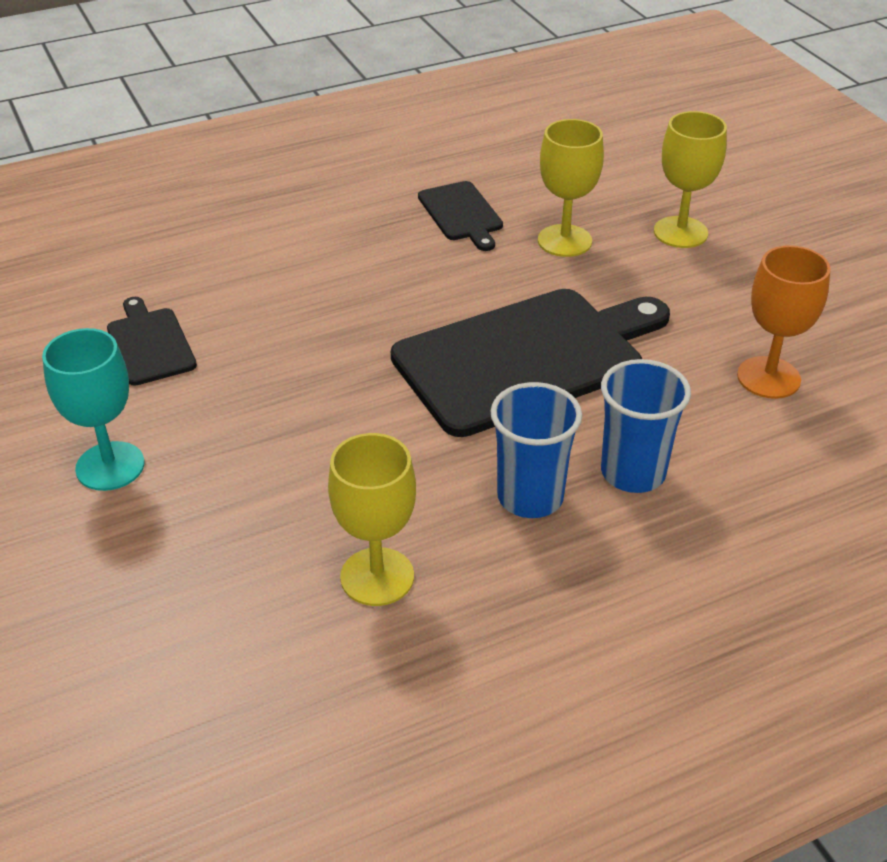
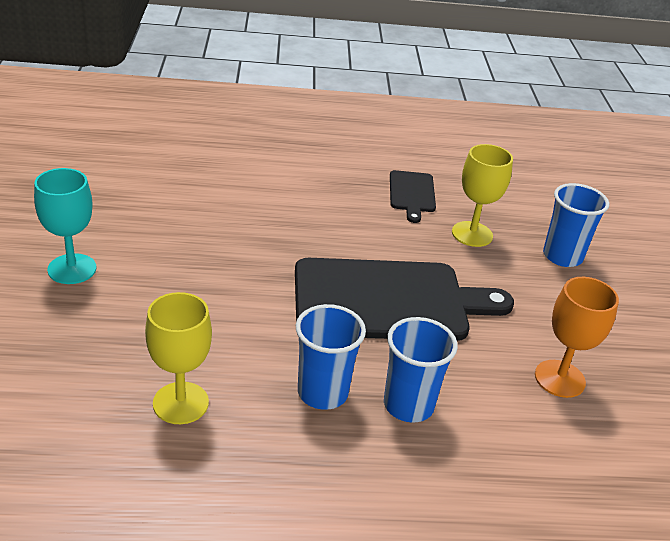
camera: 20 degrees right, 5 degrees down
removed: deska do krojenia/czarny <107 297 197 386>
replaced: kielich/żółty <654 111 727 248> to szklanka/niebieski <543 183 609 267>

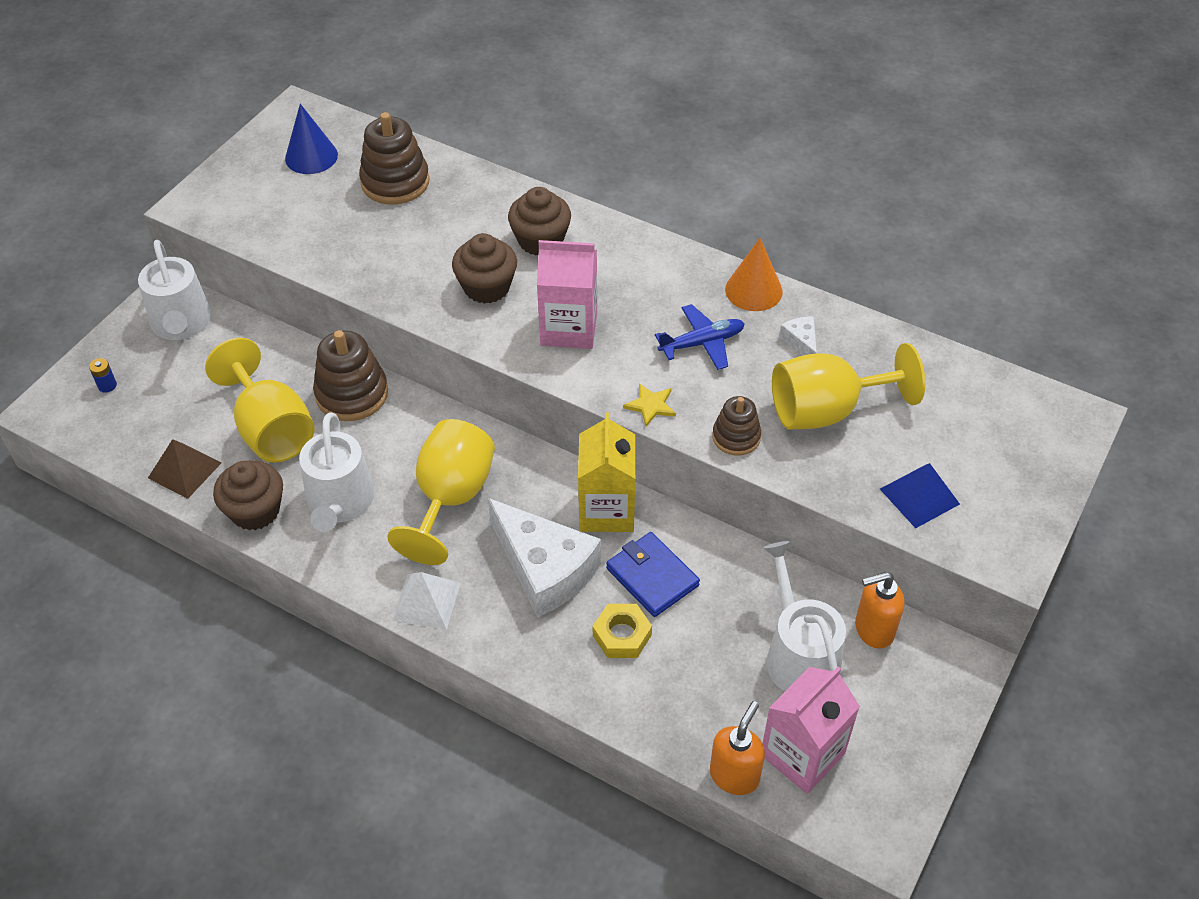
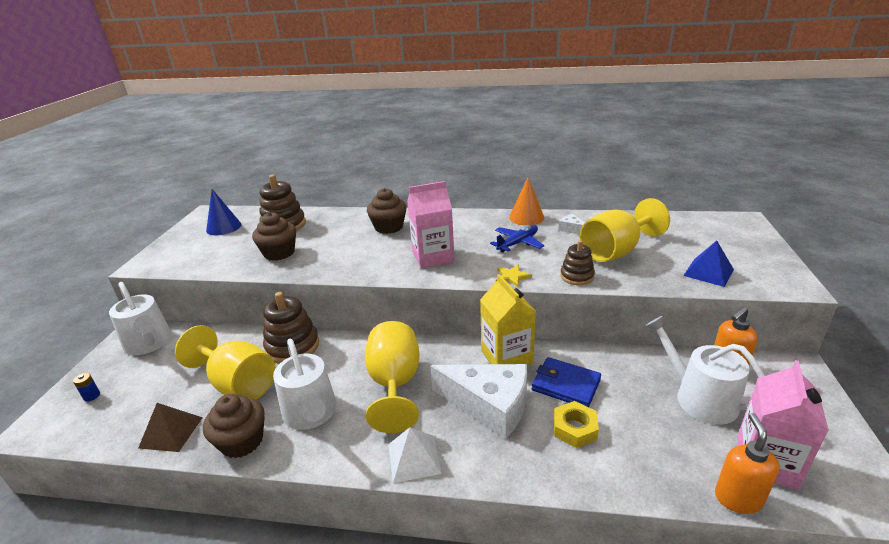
camera: 20 degrees left, 20 degrees down
moved: muffinka/brązowy <452 233 517 304> to <252 212 296 261>

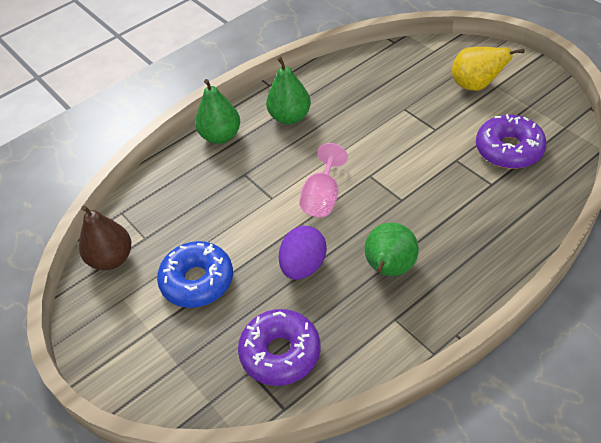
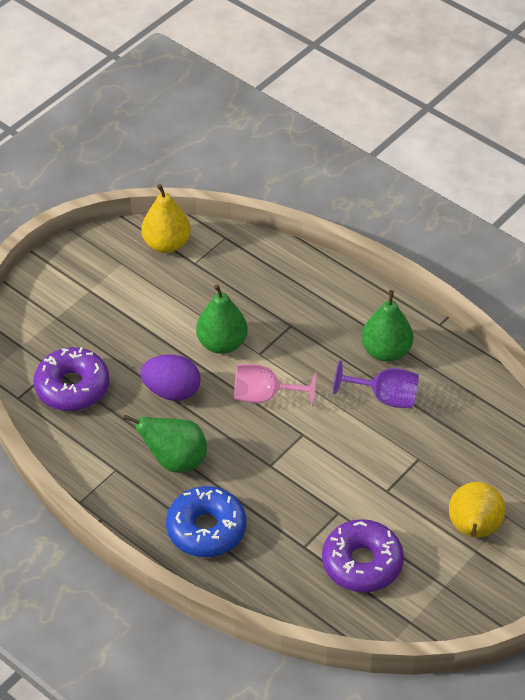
camera: 75 degrees right, 0 degrees up
added: kielich/fioletowy <333 360 419 408>
moved: donut/niebieski <157 241 233 308> to <166 486 246 557>; gruszka/zielony <195 79 240 144> to <196 284 248 354>
recoloured: gruszka/brązowy <79 205 131 270> to gruszka/żółty <141 184 191 253>

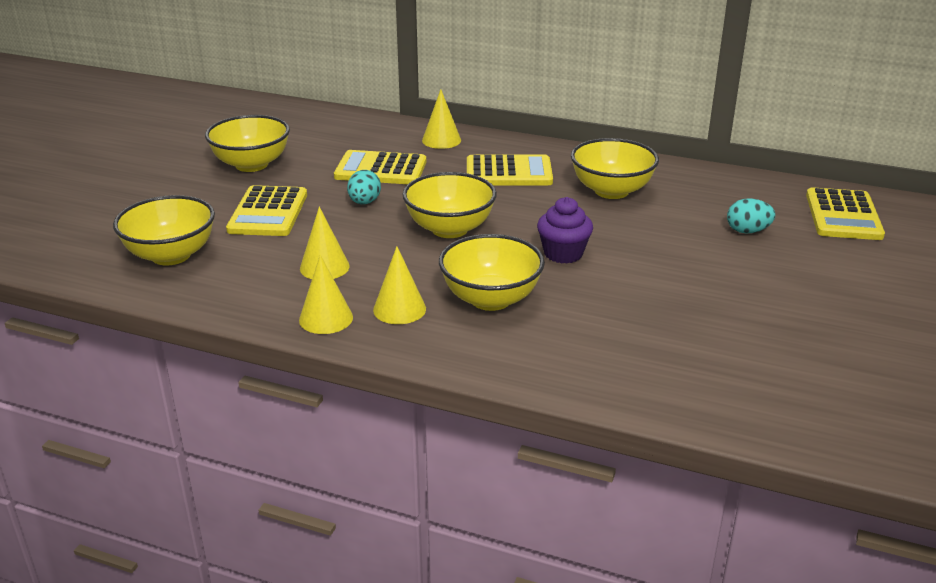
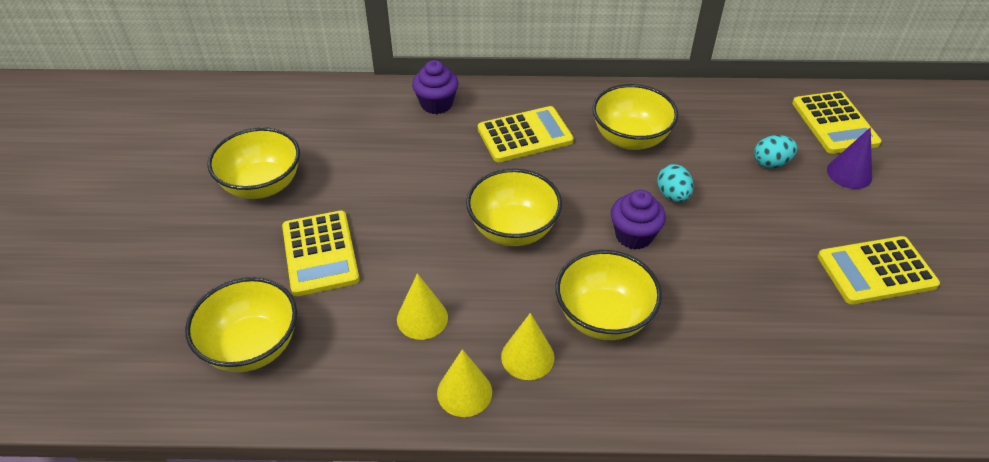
camera: 20 degrees left, 15 degrees up
added: stożek/fioletowy <827 127 872 189>
moved: jajko/turkusowy <347 170 381 204> to <657 164 694 202>; kalkulator/żółty <334 150 426 184> to <818 236 940 304>
replaced: stożek/żółty <422 89 461 149> to muffinka/fioletowy <412 60 459 114>

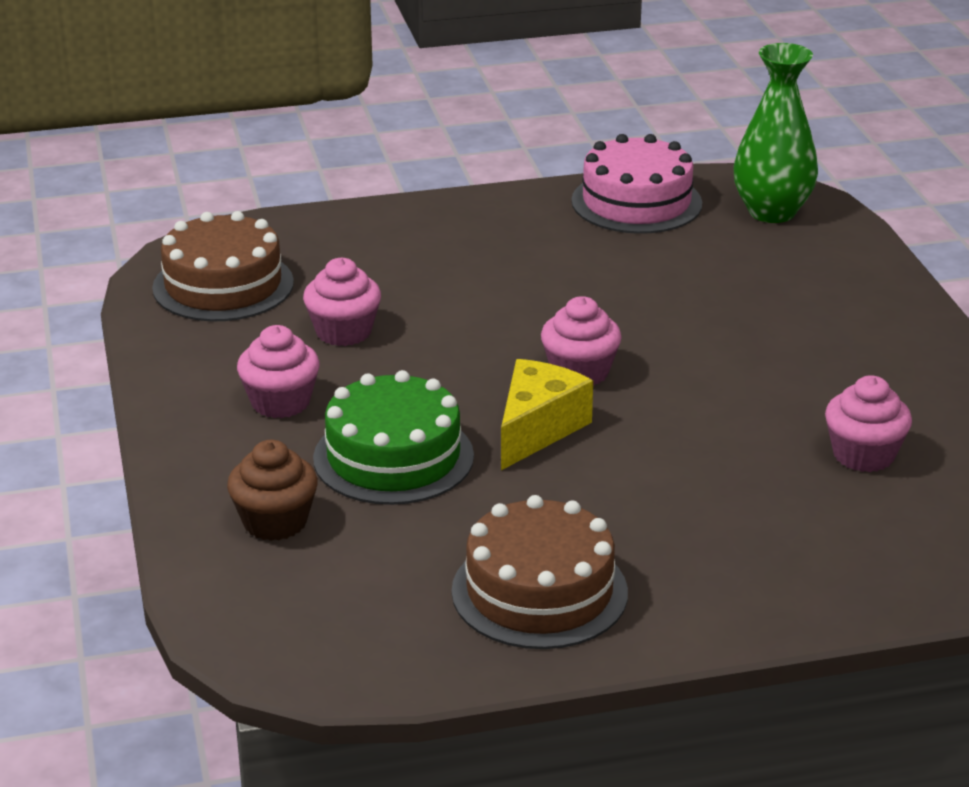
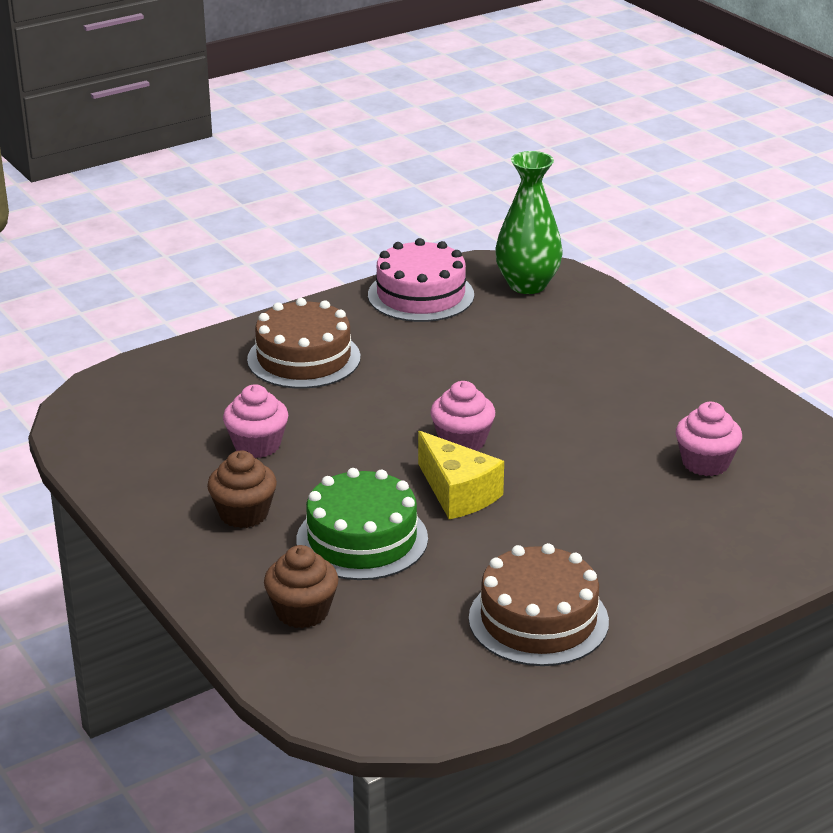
camera: 20 degrees left, 0 degrees up
moved: tort/brązowy <152 211 294 321> to <247 298 361 389>
recoloured: muffinka/różowy <237 325 320 418> to muffinka/brązowy <207 451 277 528>
turned: ser/żółty <501 359 593 470> = <418 431 504 519> 135 degrees clockwise

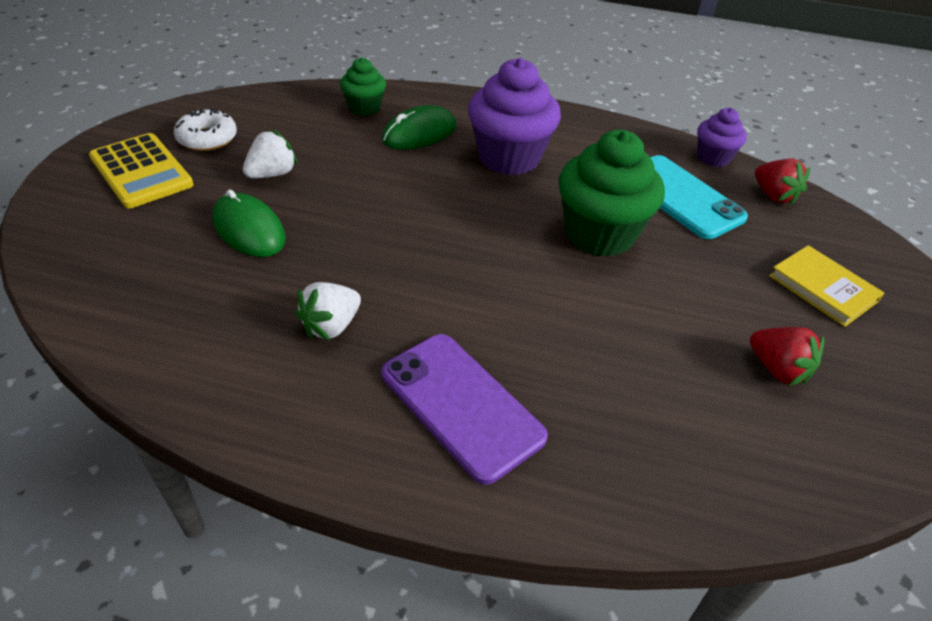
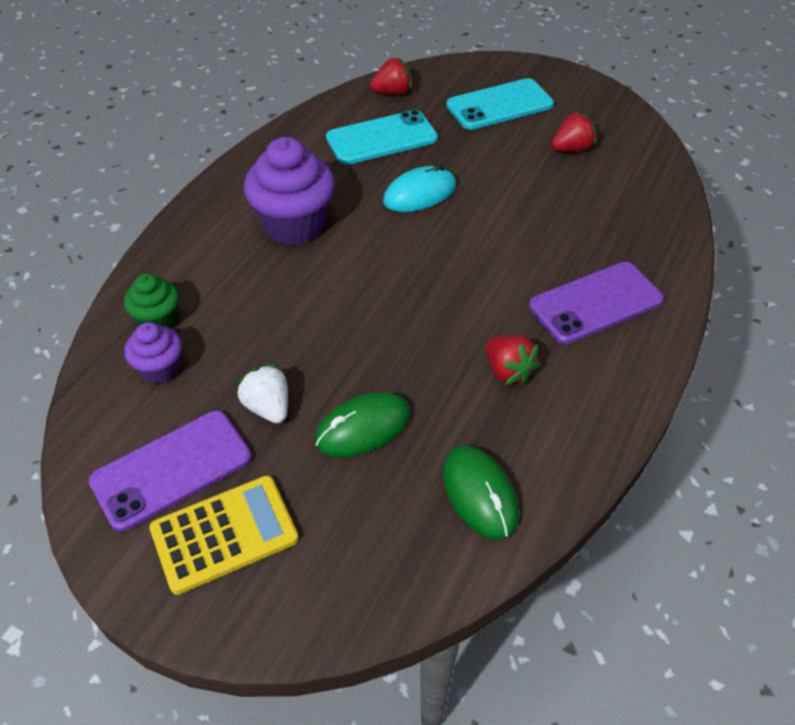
camera: 75 degrees left, 5 degrees up
moved: muffinka/fioletowy <697 108 747 167> to <124 322 182 384>; myszka/zielony <382 105 456 149> to <443 446 519 540>
replaced: donut/biały <174 108 237 151> to telefon/fioletowy <89 411 251 532>; muffinka/zielony <558 130 665 257> to myszka/turkusowy <383 164 456 212>; książka/żółty <769 245 884 327> to telefon/turkusowy <446 78 554 130>
recoloured: truskawka/biały <296 282 361 340> to truskawka/czerwony <486 336 539 385>

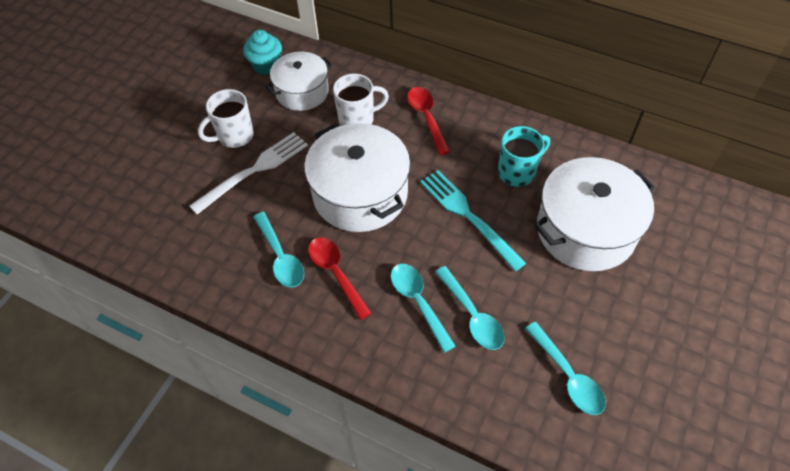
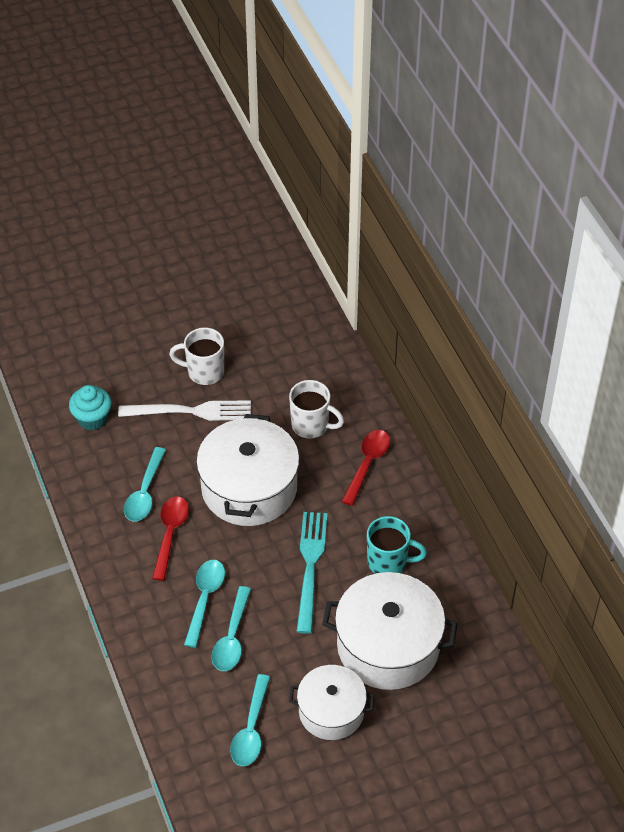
camera: 40 degrees right, 5 degrees down
moved: muffinka/turkusowy <243 30 282 75> to <69 385 111 430>; garnek/biały <266 51 332 111> to <289 665 375 740>

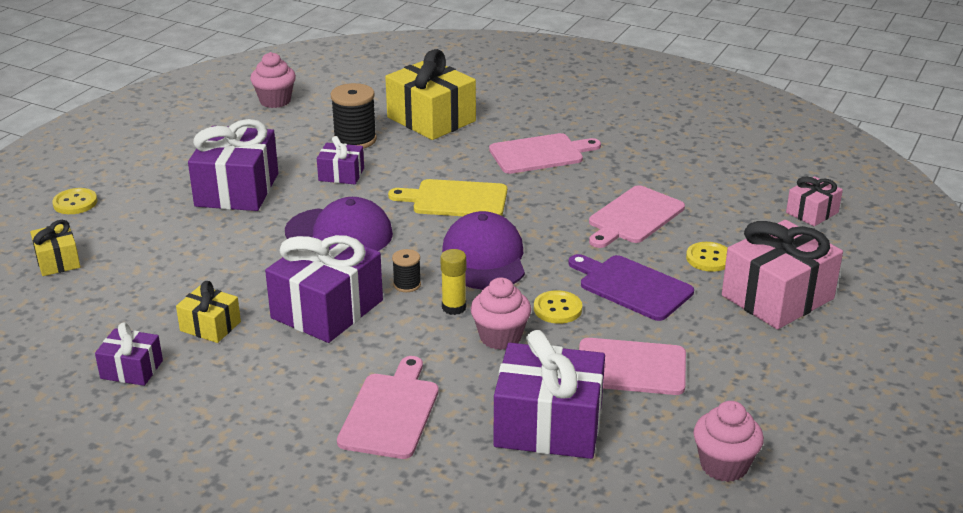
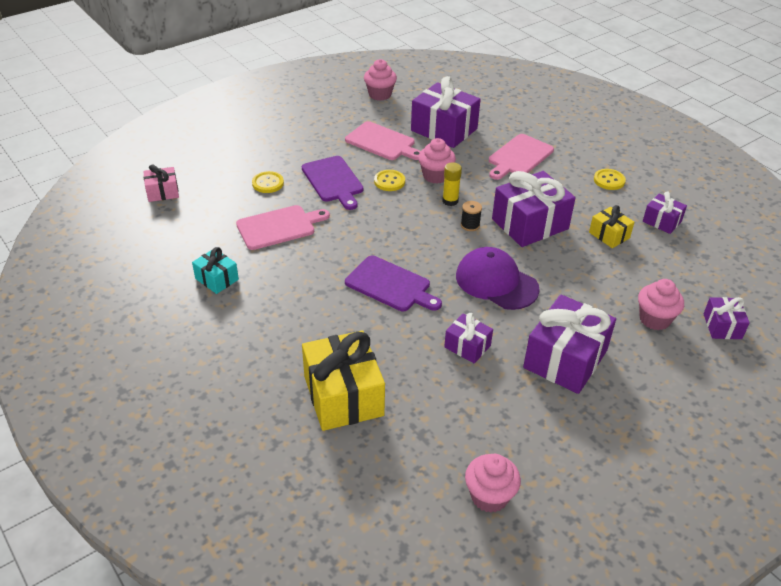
camera: 155 degrees left, 10 degrees up
removed: szpulka/czarny <331 83 377 149>; czapka/fioletowy <442 211 525 290>; deska do krojenia/różowy <489 133 601 174>; prezent/różowy <722 220 843 329>
added: prezent/turkusowy <192 247 239 294>; muffinka/różowy <638 279 684 330>
moved: guzik/żółty <52 188 97 214> to <594 169 626 190>
recoloured: deska do krojenia/żółty <388 179 507 216> to deska do krojenia/fioletowy <345 255 442 311>; prezent/żółty <30 220 80 276> to prezent/fioletowy <703 297 750 339>

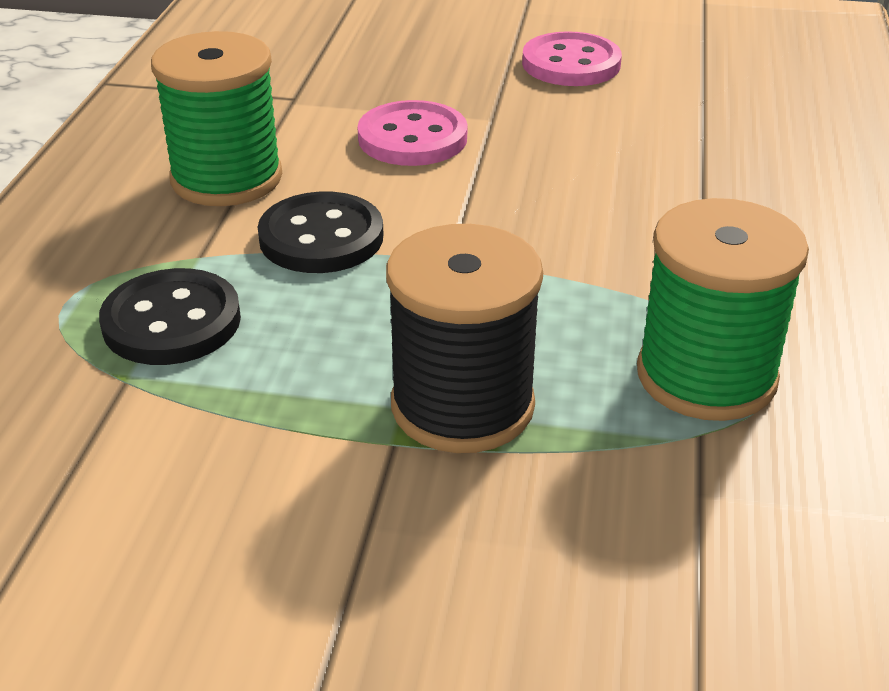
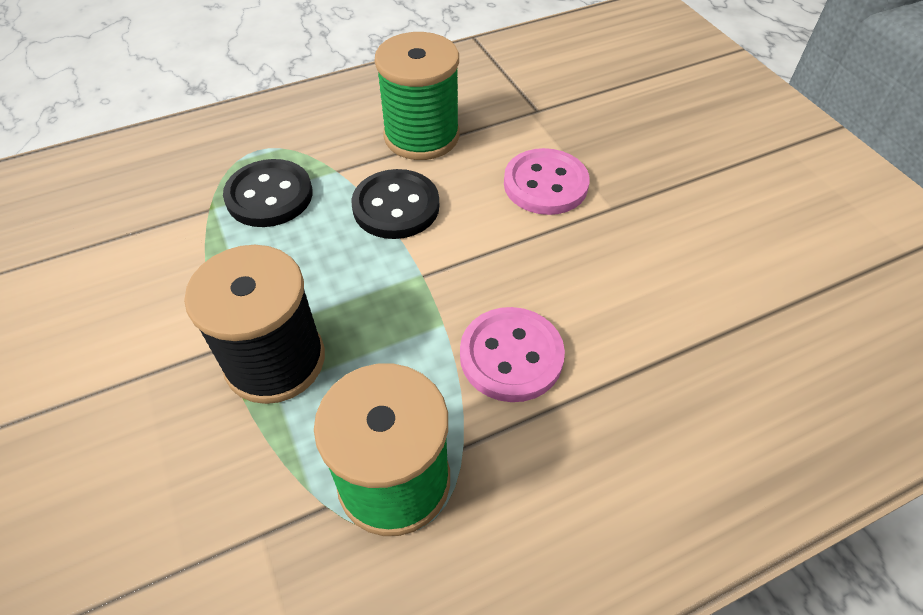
camera: 55 degrees right, 15 degrees up
moved: guzik/różowy <522 31 622 86> to <460 307 565 402>

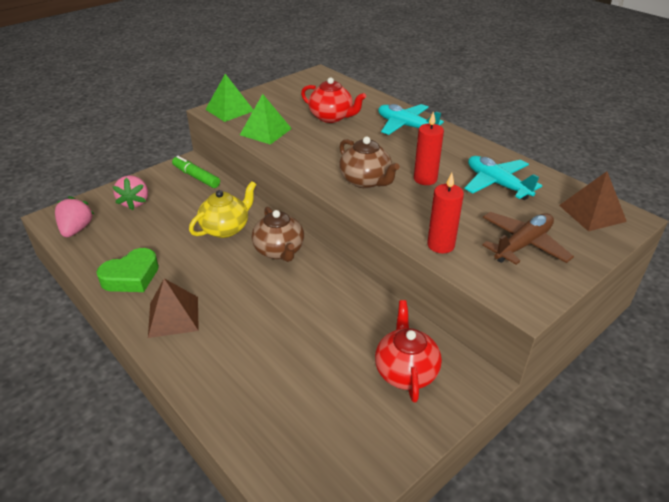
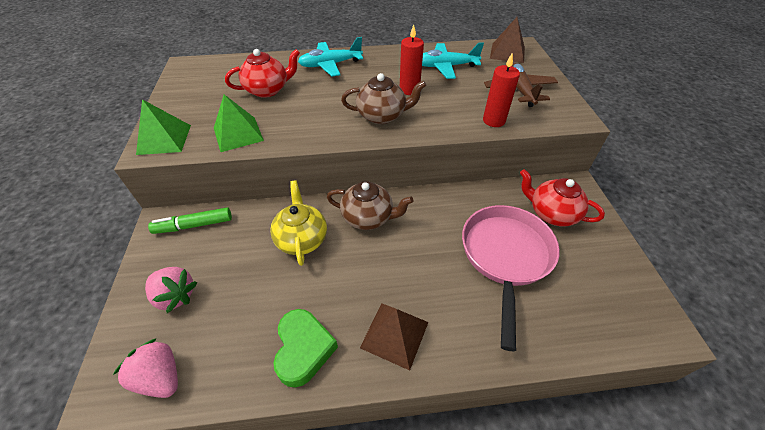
camera: 55 degrees left, 10 degrees up
added: patelnia/różowy <462 205 560 351>

